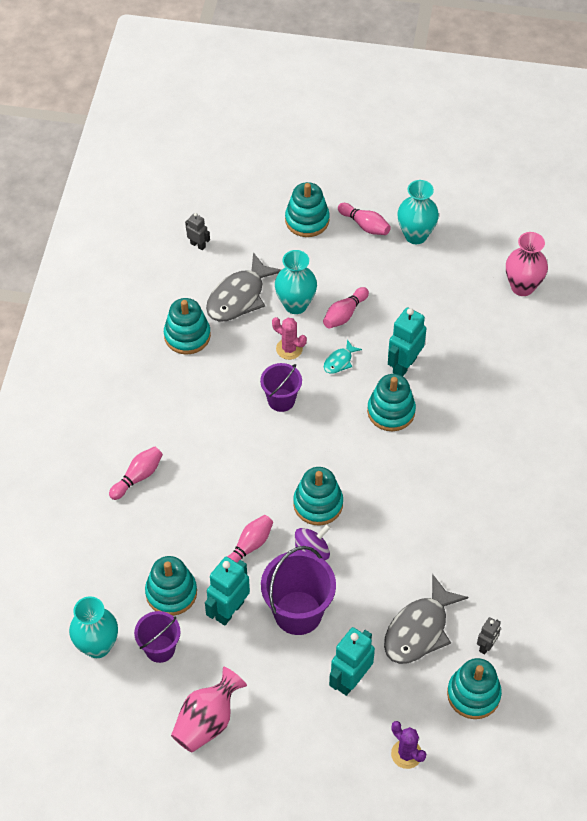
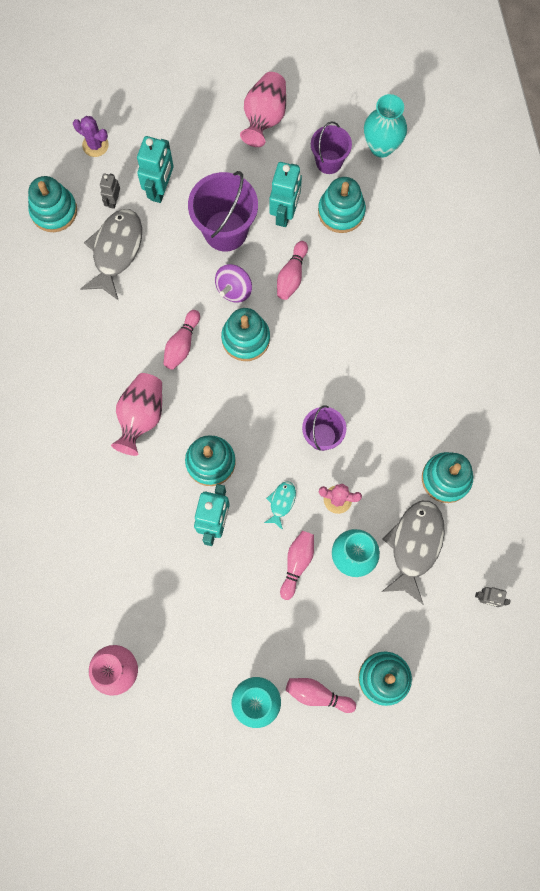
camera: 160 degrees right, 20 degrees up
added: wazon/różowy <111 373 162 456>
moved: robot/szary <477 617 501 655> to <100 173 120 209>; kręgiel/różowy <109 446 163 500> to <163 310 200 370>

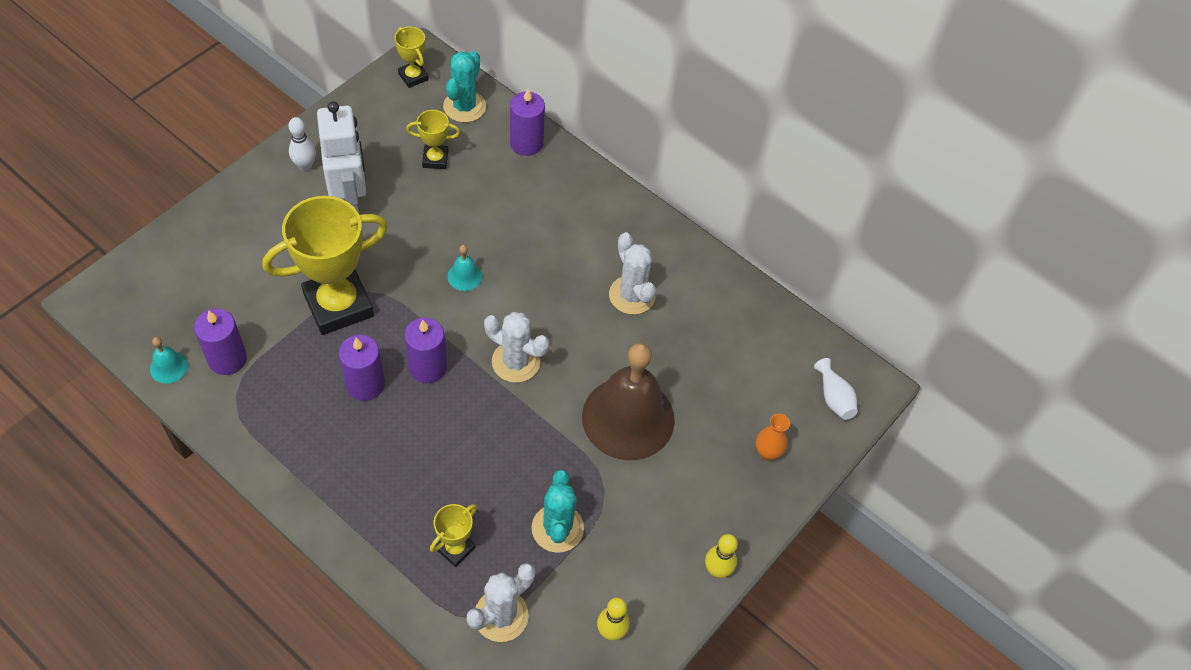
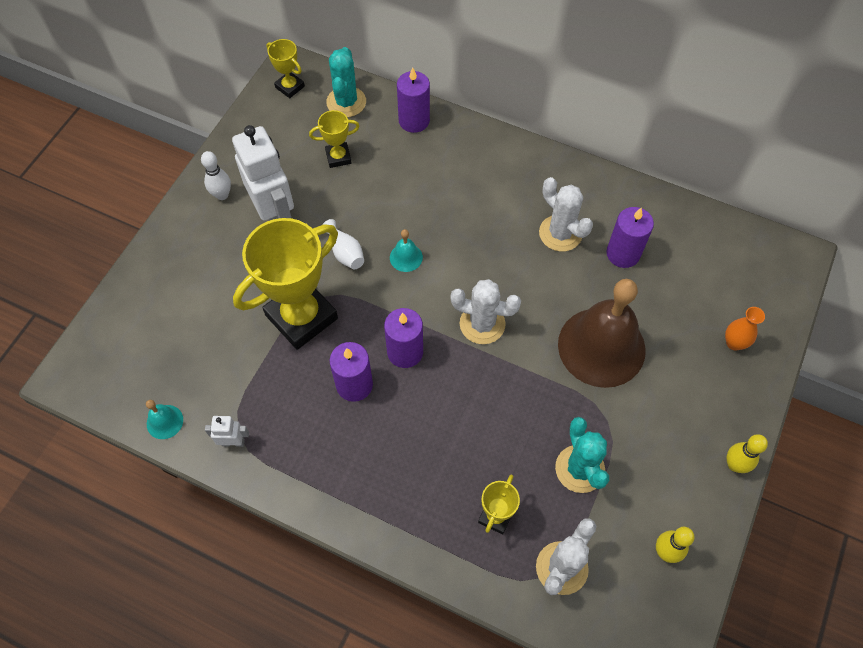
camera: 10 degrees left, 5 degrees up
added: robot/biały <205 416 249 447>
moved: wazon/biały <814 358 858 420> to <322 219 364 270>; świeca/fioletowy <194 309 247 375> to <606 207 654 268>

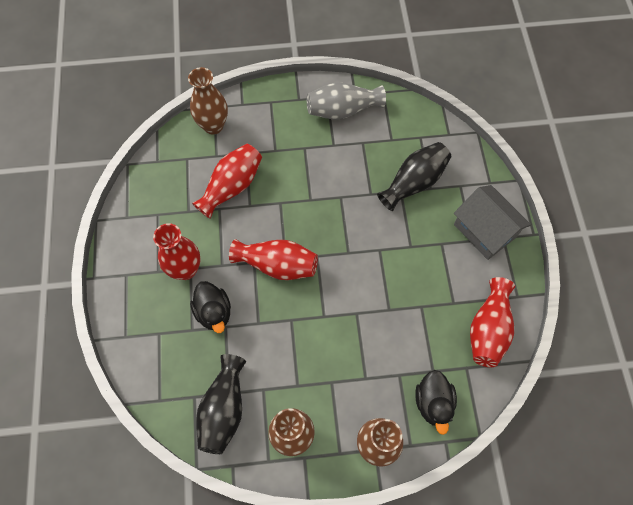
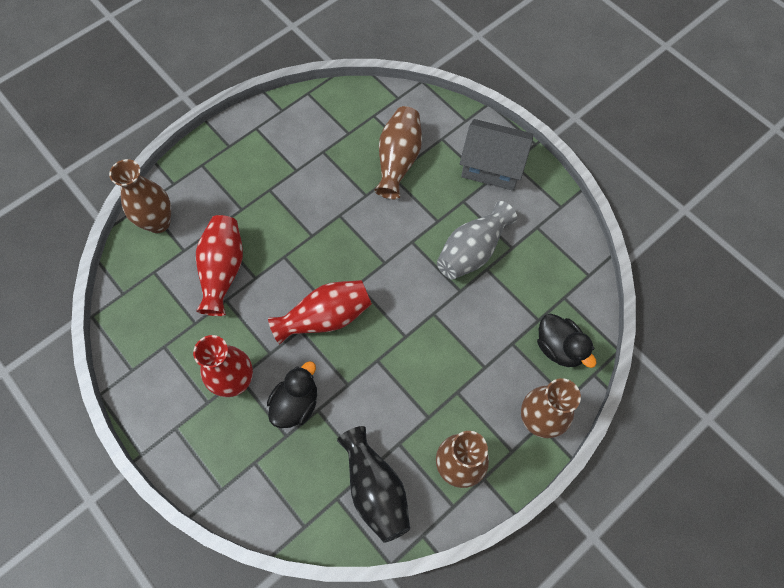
camera: 35 degrees left, 0 degrees up
removed: wazon/czerwony <470 277 515 367>
moved: wazon/szary <306 83 386 120> to <437 201 517 279>
recoloured: wazon/czarny <377 142 451 211> to wazon/brązowy <374 106 422 199>
turned: kaczka/czarny <190 281 231 333> = <267 361 317 428> 90 degrees counterclockwise

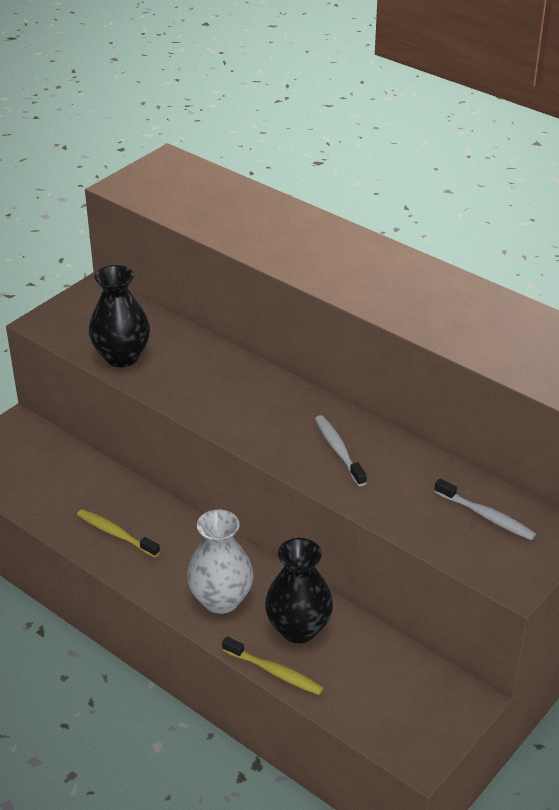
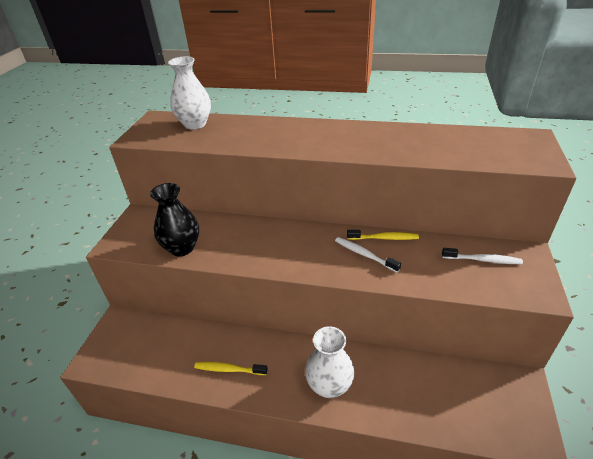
camera: 25 degrees left, 0 degrees up
removed: wazon/czarny <265 538 333 644>
added: wazon/biały <168 56 211 130>
moved: szczoteczka do zębów/żółty <222 637 324 695> to <347 230 419 240>

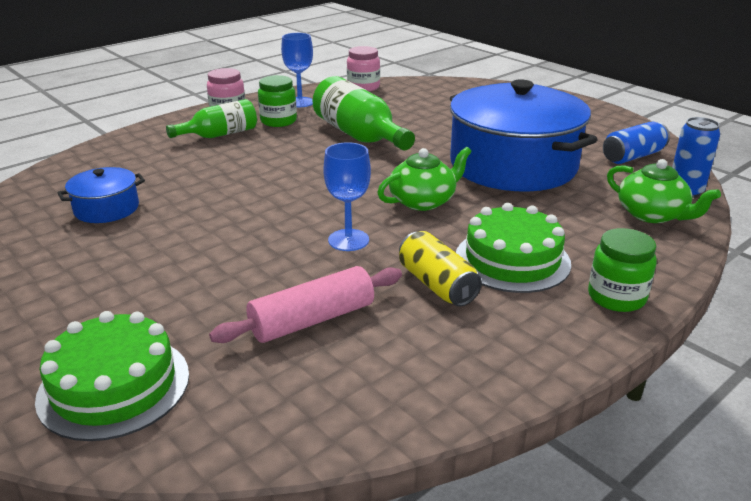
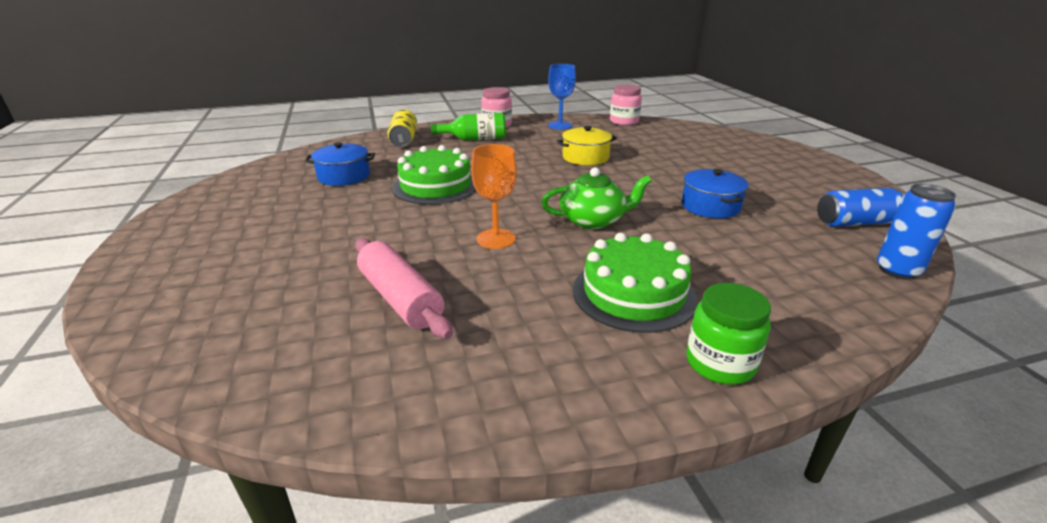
camera: 25 degrees right, 0 degrees up
removed: słoik/zielony <258 75 297 127>; imbryk/zielony <607 159 721 223>
moved: puszka/żółty <399 231 482 306> to <387 109 417 147>; tort/zielony <35 311 189 441> to <392 145 476 205>
replaced: butelka/zielony <313 76 415 150> to garnek/żółty <557 126 617 165>
recoloured: kielich/niebieski <323 142 371 251> to kielich/pomarańczowy <471 144 517 249>
turned: wałek do ciasta/różowy <209 266 402 343> = <355 238 453 339> 60 degrees clockwise
resized: garnek/niebieski <450 79 598 192> = <682 169 749 218> x0.44

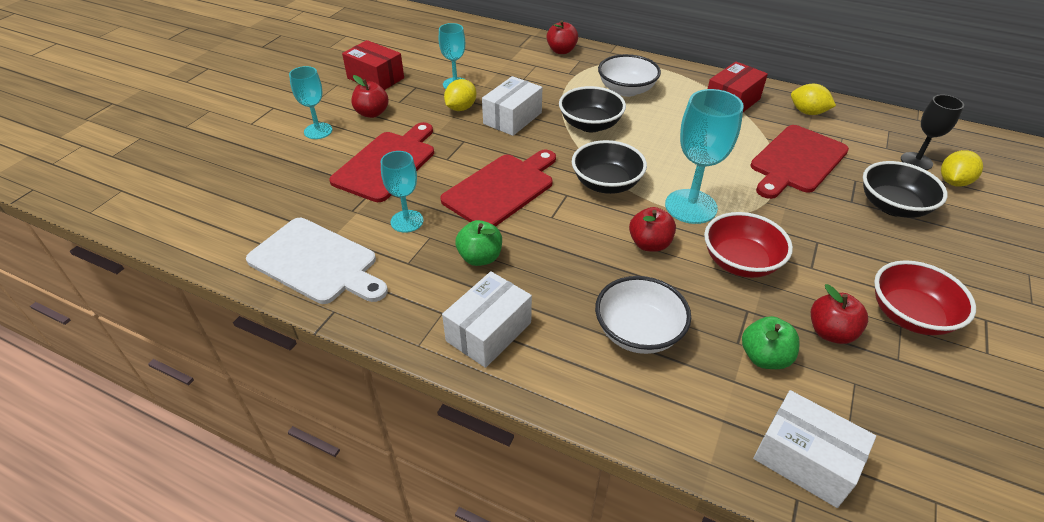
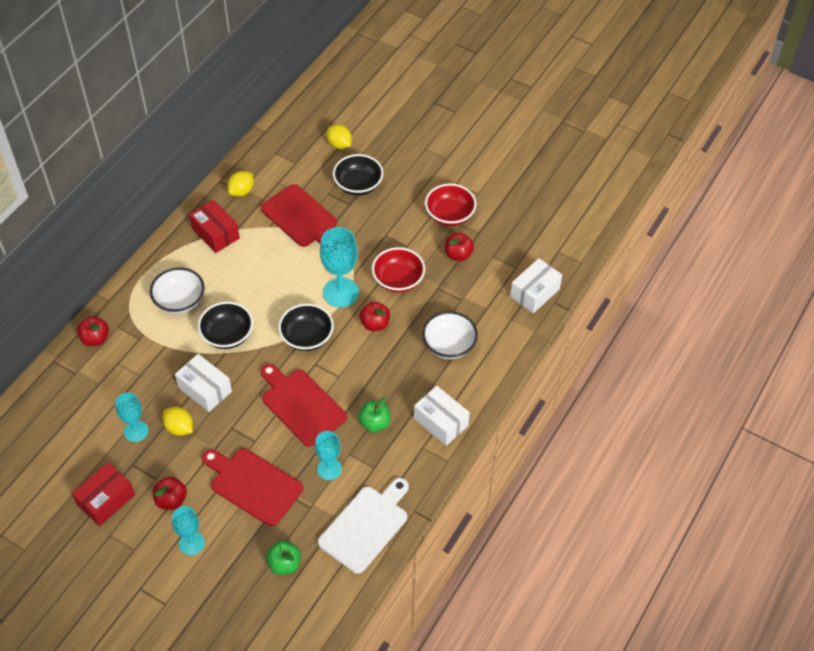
camera: 85 degrees left, 10 degrees up
removed: kielich/czarny <901 94 964 170>
moved: jabłko/zielony <742 316 800 369> to <266 540 301 575>

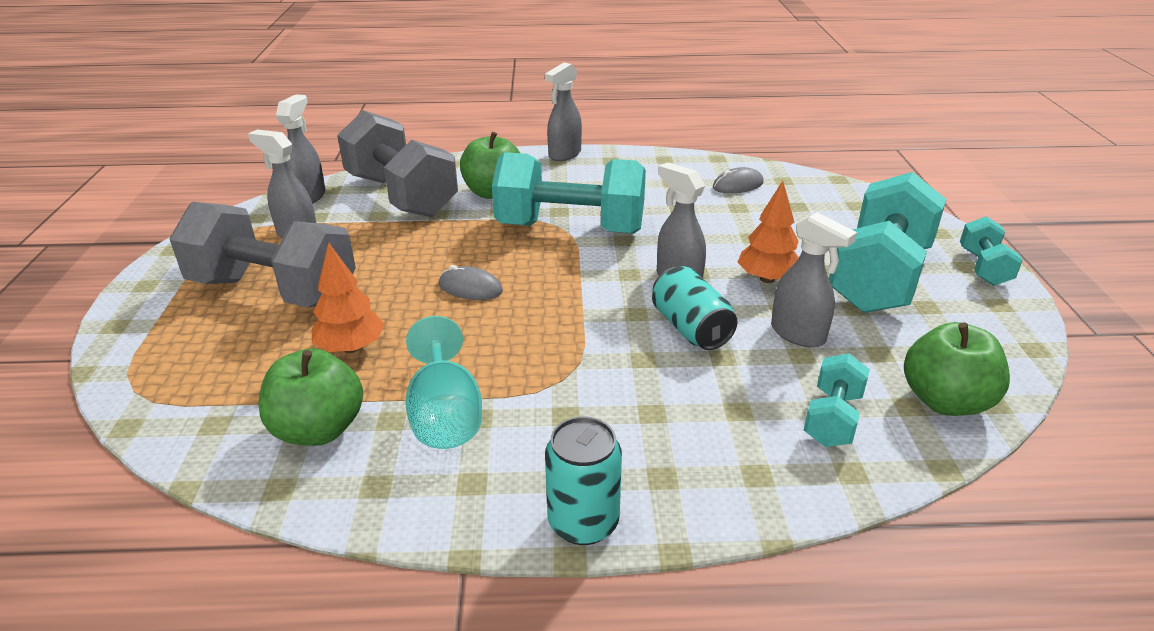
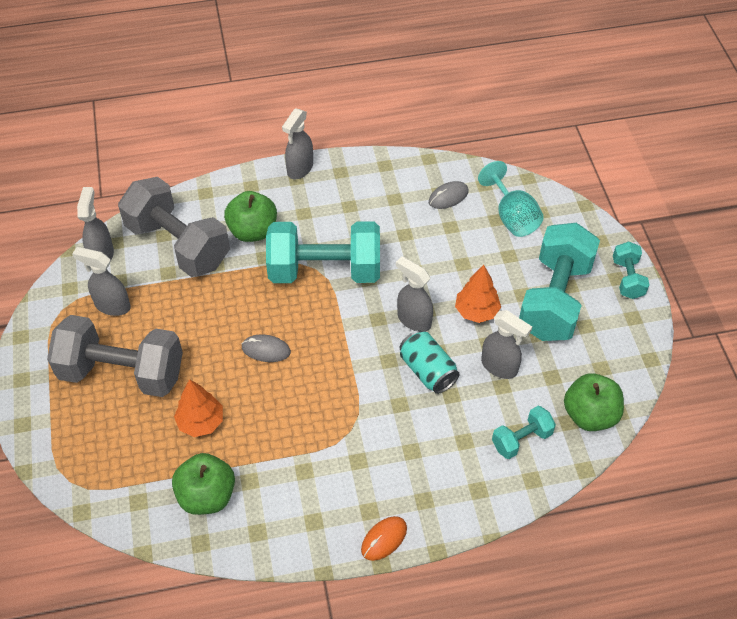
camera: 10 degrees left, 20 degrees up
moved: kielich/turkusowy <405 316 482 449> to <478 161 544 237>
replaced: puszka/turkusowy <545 416 622 545> to myszka/pomarańczowy <361 516 407 561>
turned: hantel/turkusowy <804 353 870 447> = <492 406 556 459> 45 degrees clockwise

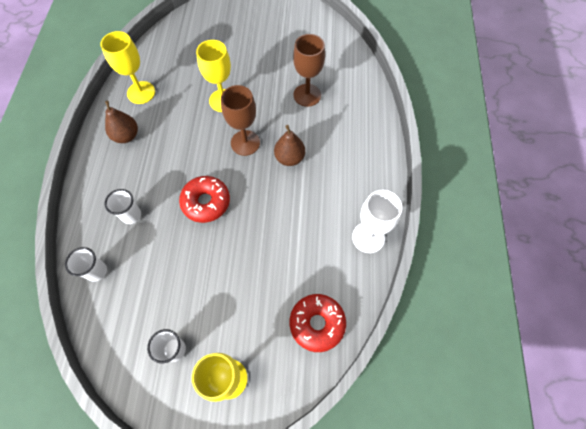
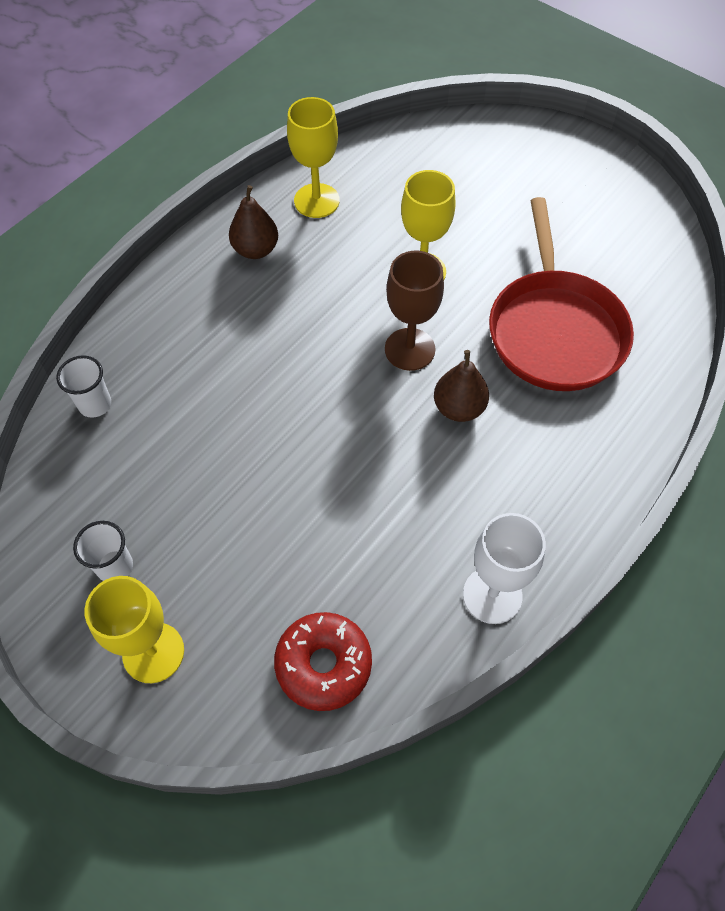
camera: 35 degrees right, 5 degrees down
removed: szklanka/biały <105 189 141 224>; donut/czerwony <179 176 230 223>
replaced: kielich/brązowy <293 34 325 107> to patelnia/czerwony <489 197 634 391>

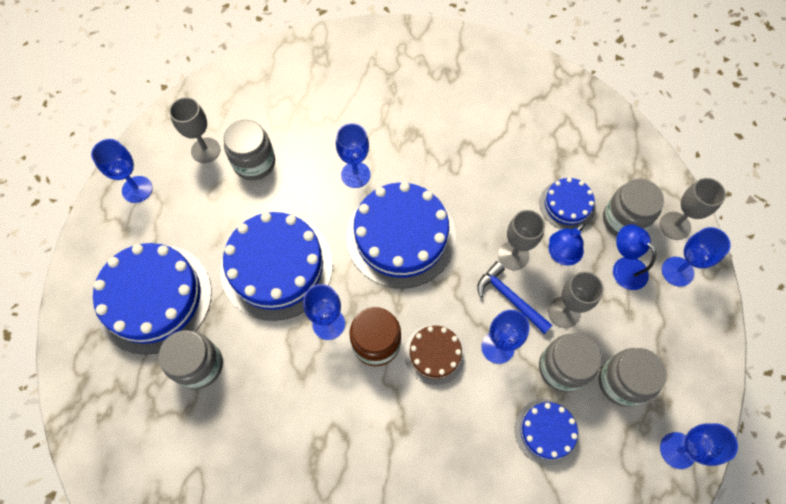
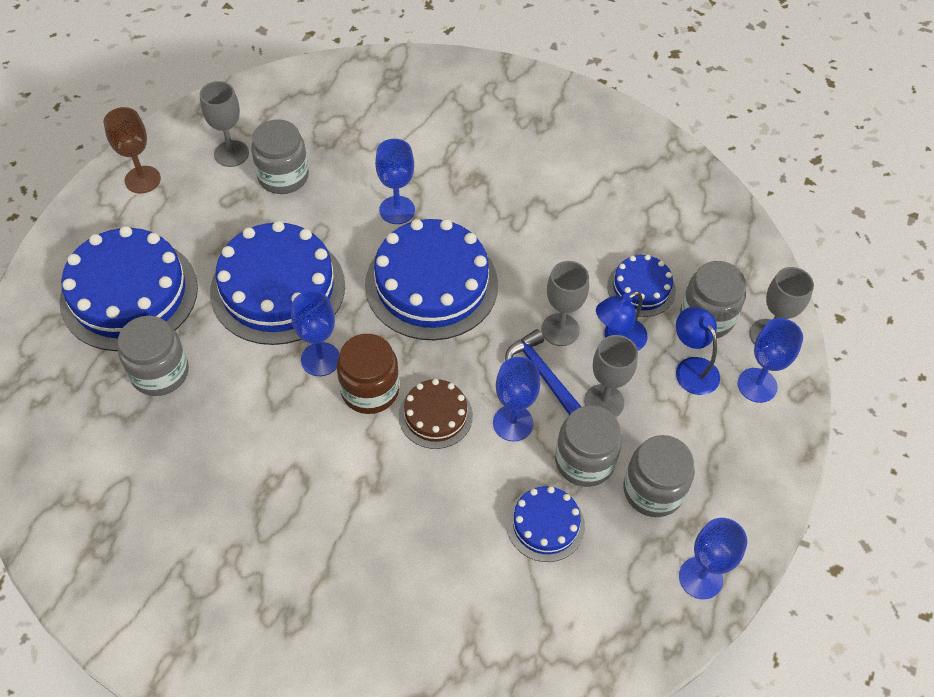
camera: 10 degrees right, 10 degrees down
recoloured: kielich/niebieski <91 139 153 203> to kielich/brązowy <104 107 161 193>

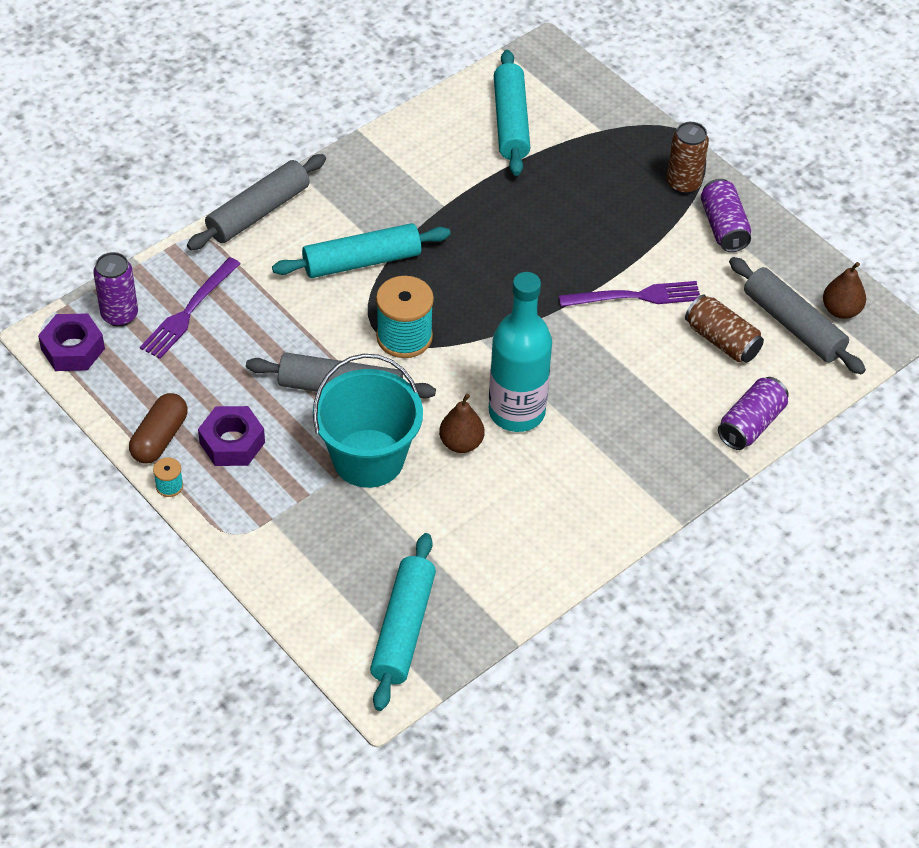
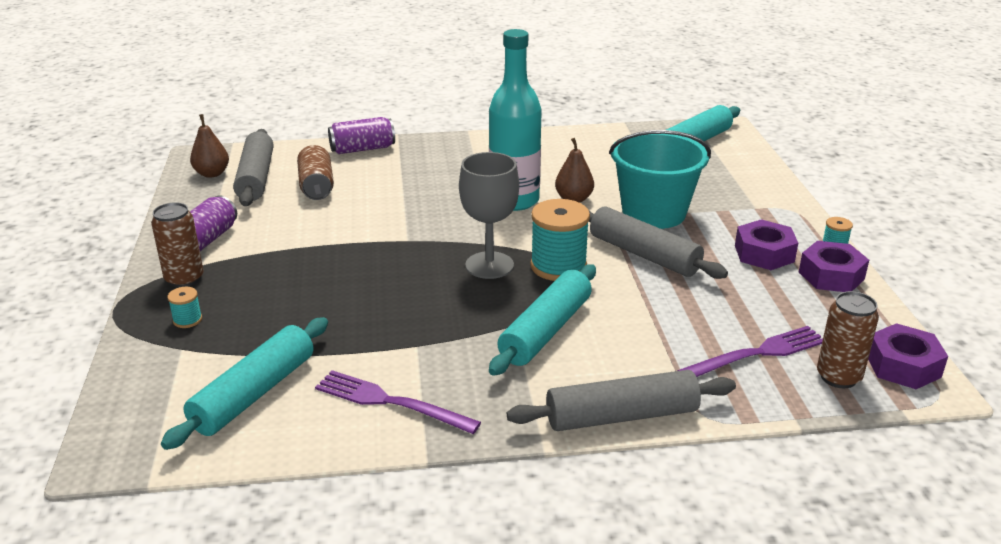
camera: 145 degrees left, 20 degrees down
added: szpulka/turkusowy <168 287 202 328>; kielich/szary <459 152 519 279>
moved: widelec/fioletowy <559 281 700 307> to <315 370 481 434>
replaced: kapsułka/brązowy <129 393 188 464> to nakrętka/fioletowy <799 241 869 292>
recoloured: puszka/fioletowy <93 252 138 327> to puszka/brązowy <817 291 879 388>
turned: wałek do ciasta/turkusowy <272 223 450 278> = <489 264 596 376> 75 degrees counterclockwise

